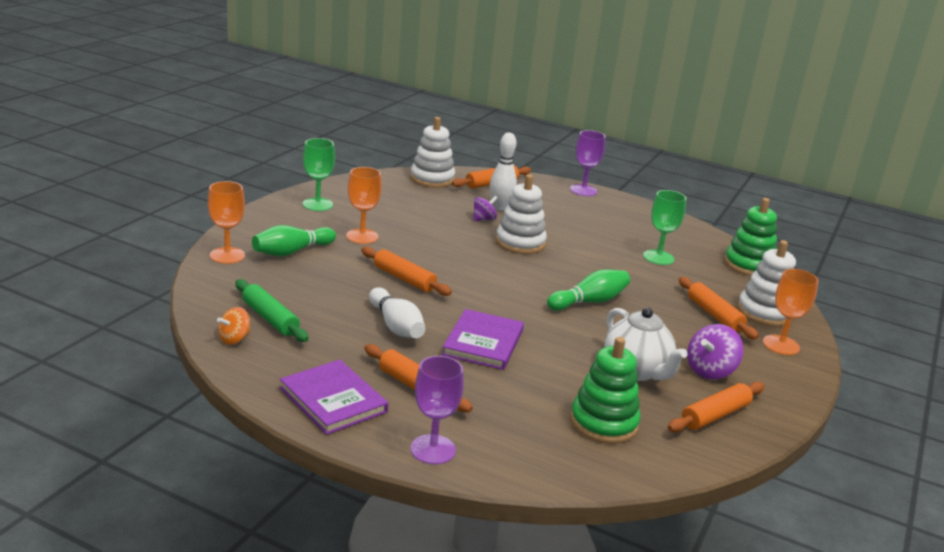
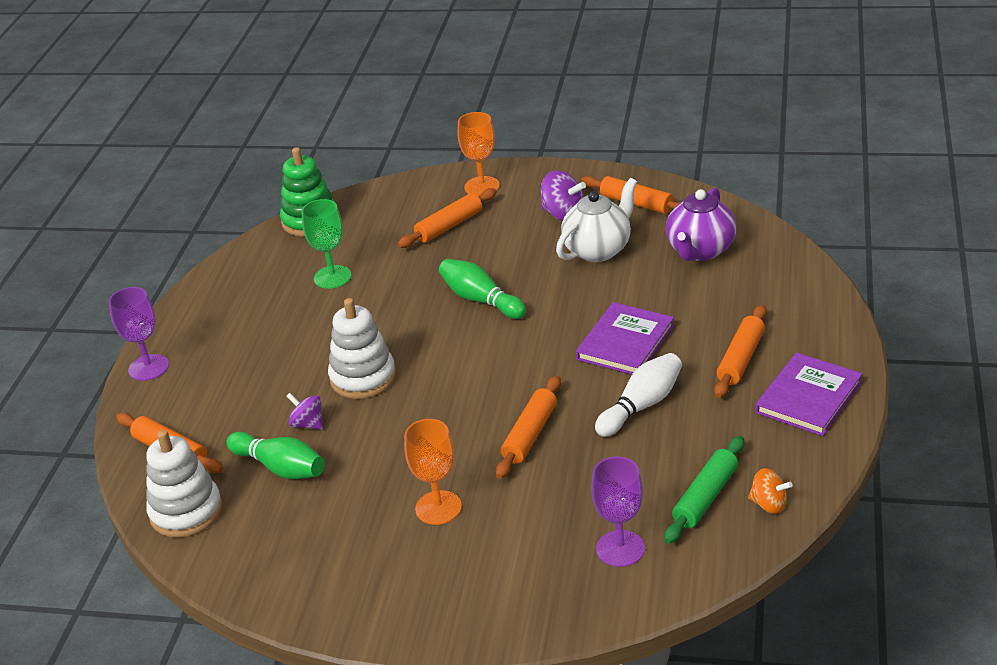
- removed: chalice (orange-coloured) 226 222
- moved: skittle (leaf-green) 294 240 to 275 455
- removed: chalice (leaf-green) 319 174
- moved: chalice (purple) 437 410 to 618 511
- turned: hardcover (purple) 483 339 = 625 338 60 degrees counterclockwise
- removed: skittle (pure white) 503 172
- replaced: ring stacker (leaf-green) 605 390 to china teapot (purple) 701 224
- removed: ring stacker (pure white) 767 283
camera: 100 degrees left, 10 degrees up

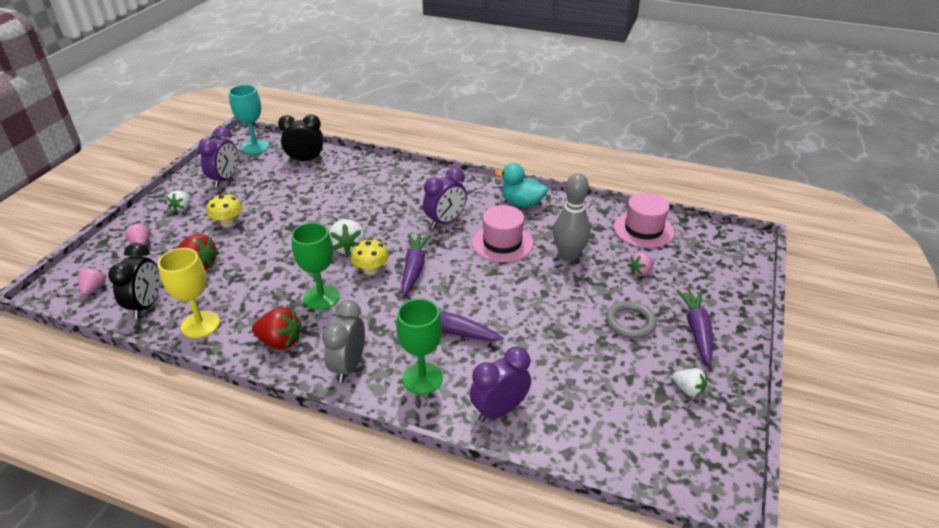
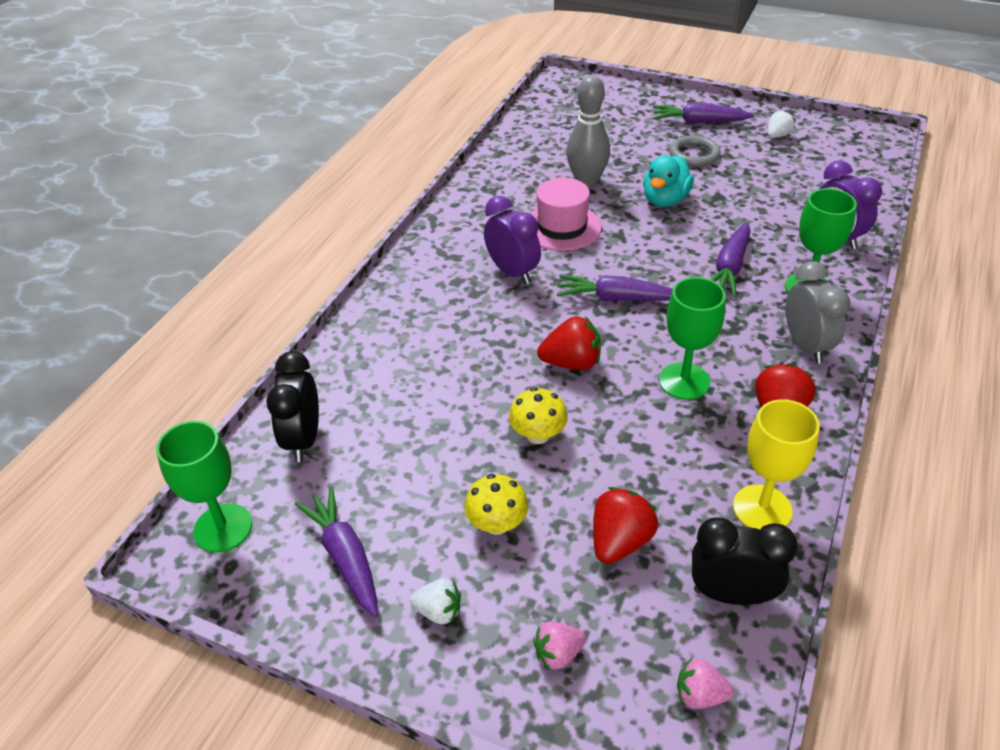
- replaced: clock (purple) 218 157 to carrot (purple) 336 551
- recoloured: chalice (turquoise) 249 119 to chalice (leaf-green) 204 486
- turned: clock (grey) 343 341 = 818 312 120 degrees counterclockwise
- recoloured: strawberry (pure white) 347 237 to strawberry (red) 569 343
- moved: mushroom (bright yellow) 370 256 to 538 415
- moved: rubber duck (turquoise) 521 185 to 668 181
- removed: tall hat (rosy) 644 220
- removed: strawberry (rosy) 641 264
camera: 85 degrees left, 5 degrees up

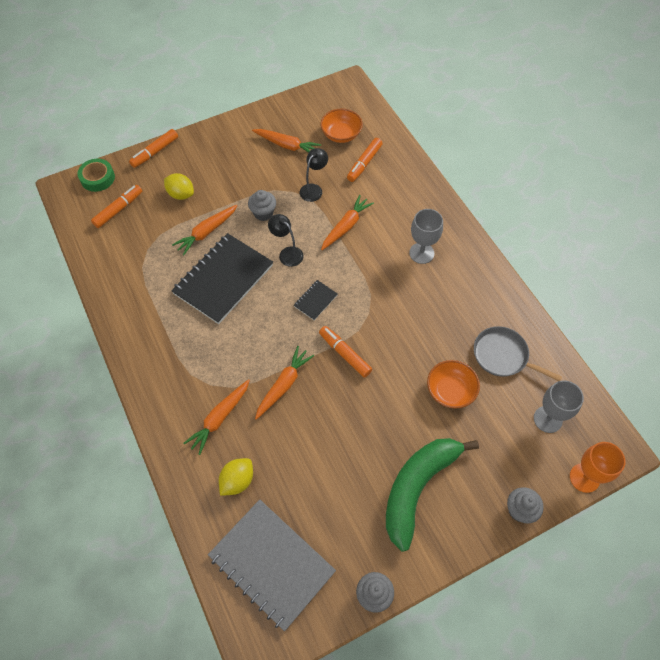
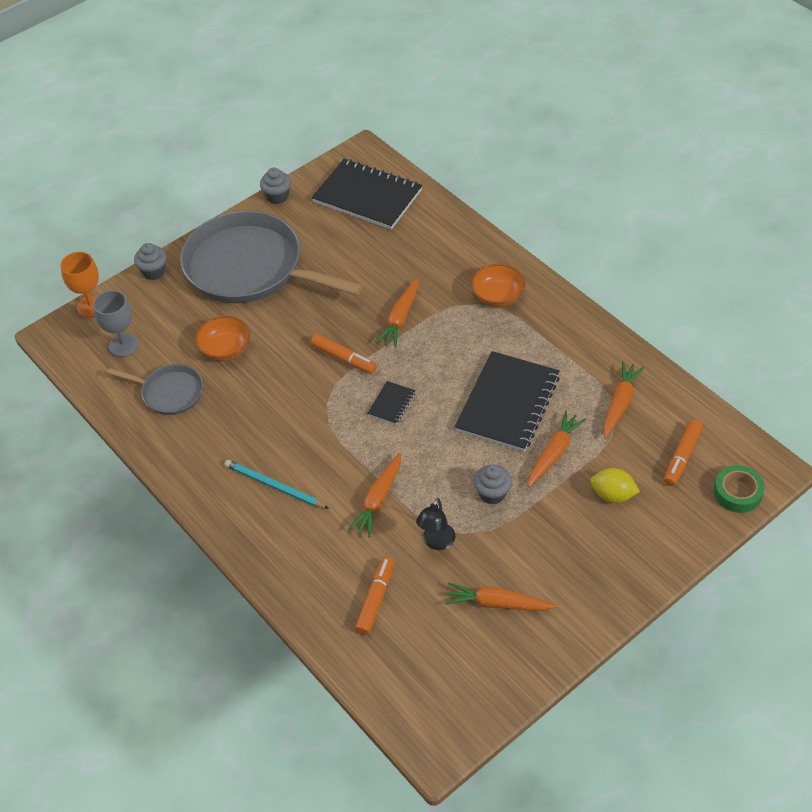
- removed: marker pen (orange-coloured) 153 148
- moved: carrot (orange-coloured) 216 417 to 623 399
- recoloured: notepad (grey) 272 566 to notepad (black) 367 194
- removed: lemon (bright yellow) 236 477
- removed: lamp (black) 286 240
- moved: serving bowl (orange-coloured) 341 126 to 498 285
- replaced: banana fruit (leaf-green) 432 495 to frying pan (grey) 271 257
- replaced: chalice (grey) 426 236 to wooden pencil (turquoise) 276 484
camera: 170 degrees right, 10 degrees down

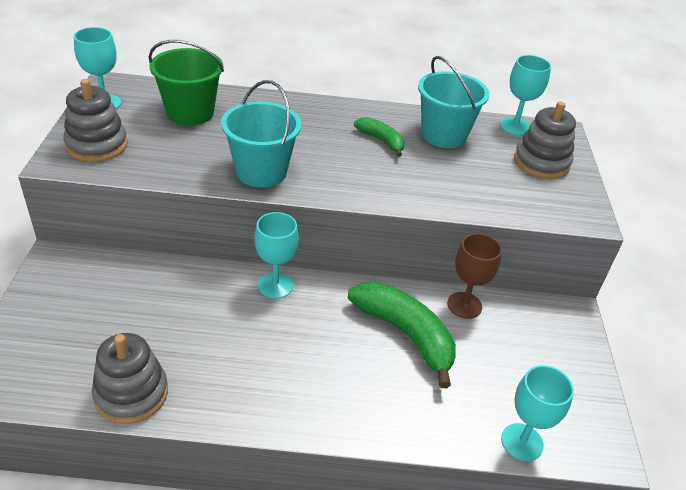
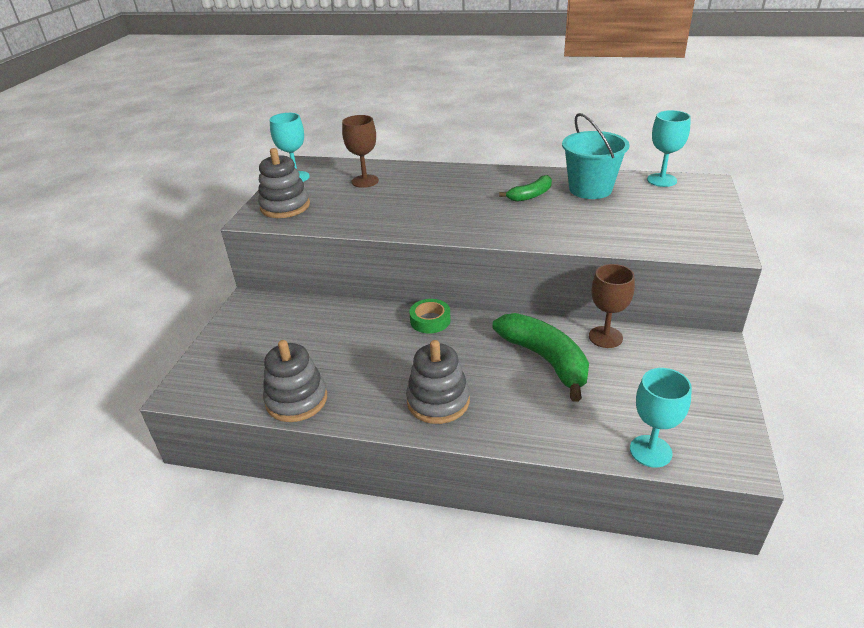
- replaced: sand bucket (leaf-green) 186 83 to chalice (russet) 360 151
- removed: sand bucket (turquoise) 261 133
- replaced: chalice (turquoise) 277 255 to tape (leaf-green) 430 316
- turned: banana fruit (leaf-green) 379 137 = 525 188 90 degrees clockwise
- moved: ring stacker (grey) 545 140 to 438 382
camera: 15 degrees right, 5 degrees down

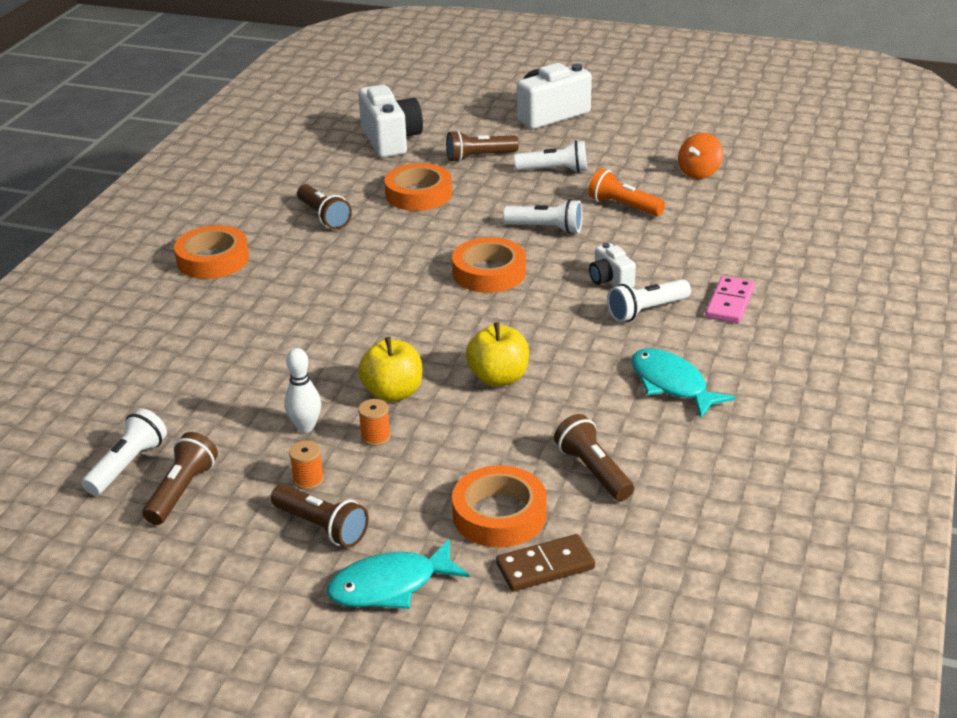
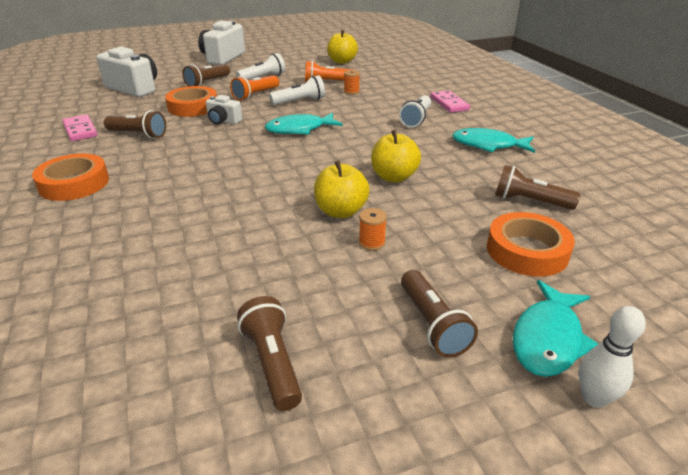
- removed: pocket torch (pure white) 124 452
- turned: pocket torch (russet) 320 515 = 439 314 75 degrees clockwise
- moved: skittle (pure white) 302 390 to 612 357
- moved: reel of thread (orange-coloured) 306 465 to 352 82
- replaced: tape (orange-coloured) 489 265 to toy fish (turquoise) 304 124
- removed: domino tile (russet) 545 563
- moved: camera (pure white) 612 265 to 224 109
- replaced: spinning top (orange-coloured) 700 156 to apple fruit (bright yellow) 342 47
- added: domino tile (rosy) 79 127
- added: pocket torch (orange-coloured) 254 88
camera: 40 degrees left, 0 degrees up

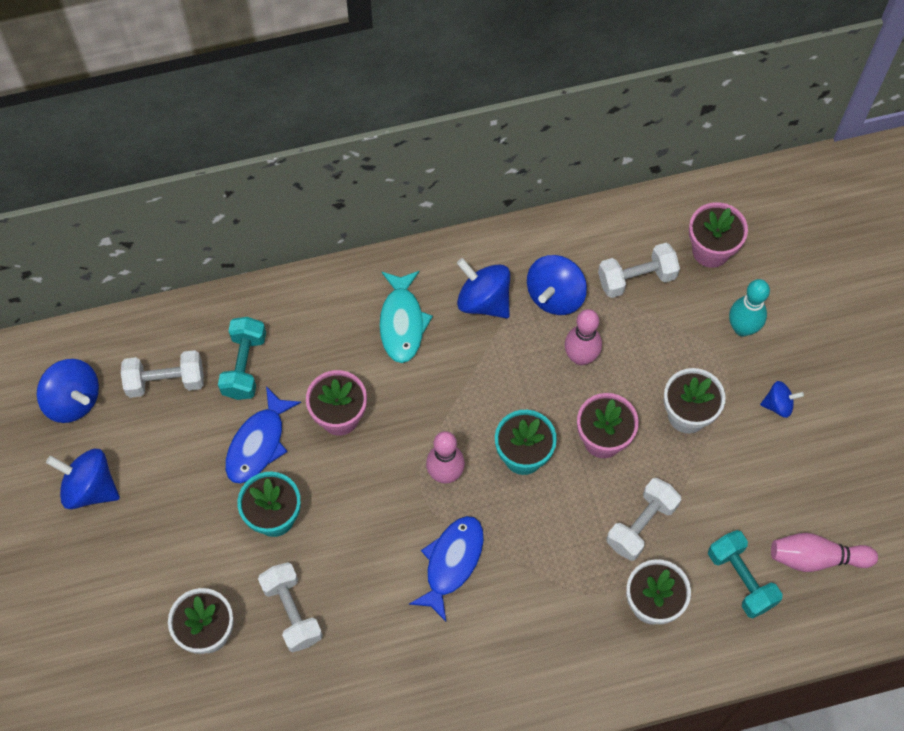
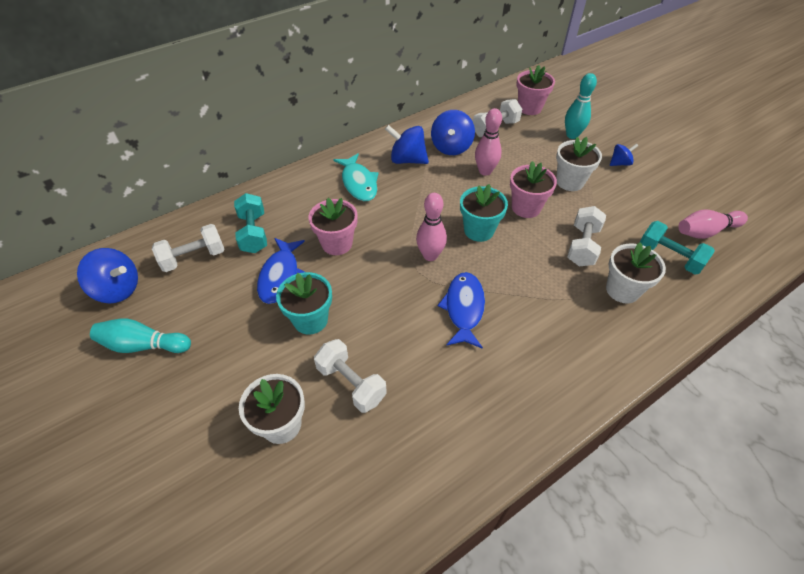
- replaced: spinning top (royal blue) 83 479 to skittle (turquoise) 140 335
camera: 20 degrees left, 15 degrees down

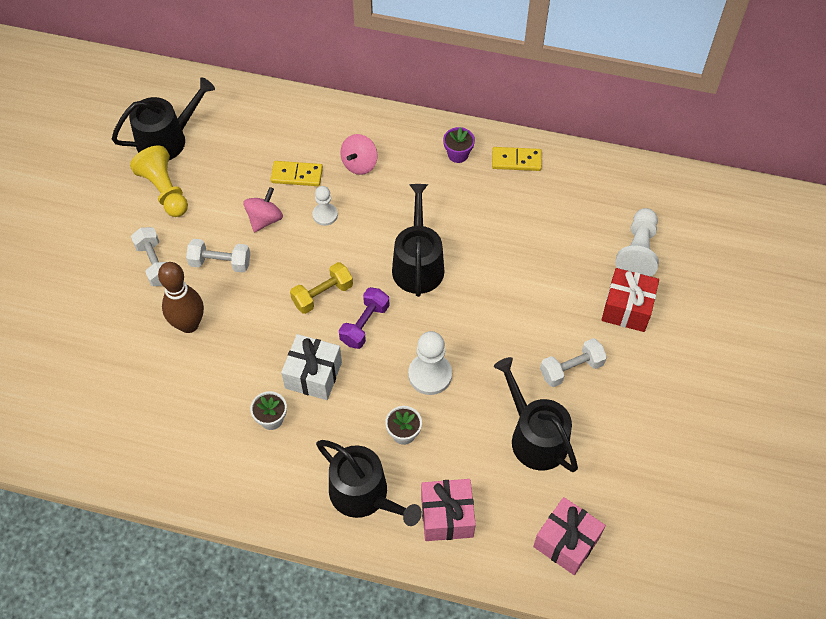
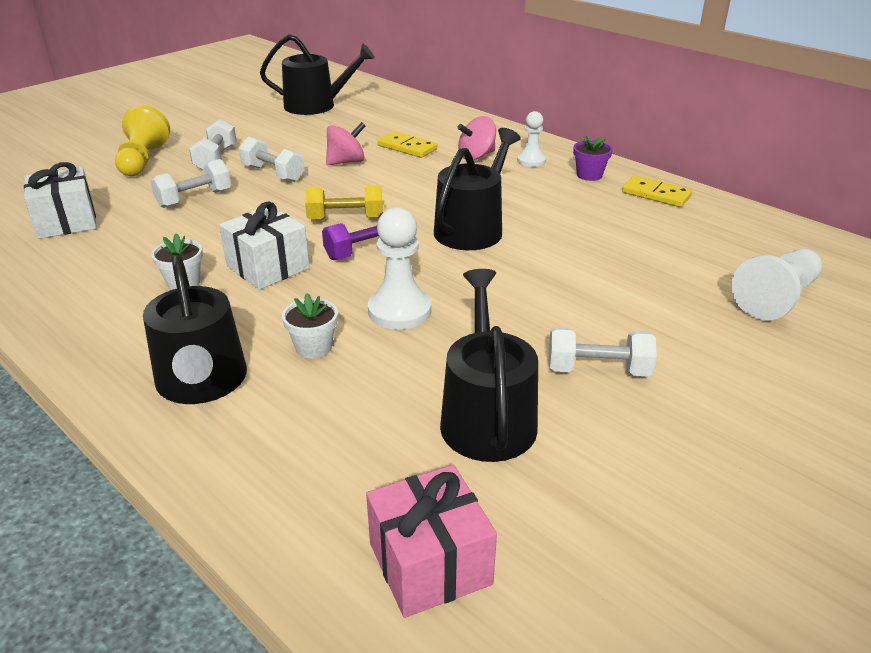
- moved: game pawn (bright yellow) 159 181 to 142 140
- replaced: skittle (russet) 181 297 to dumbbell (pure white) 191 183
- moved: game pawn (pure white) 325 206 to 531 139
- removed: wrapped gift (rosy) 448 510
- removed: wrapped gift (red) 630 300
- added: wrapped gift (pure white) 60 200
camera: 30 degrees right, 25 degrees down

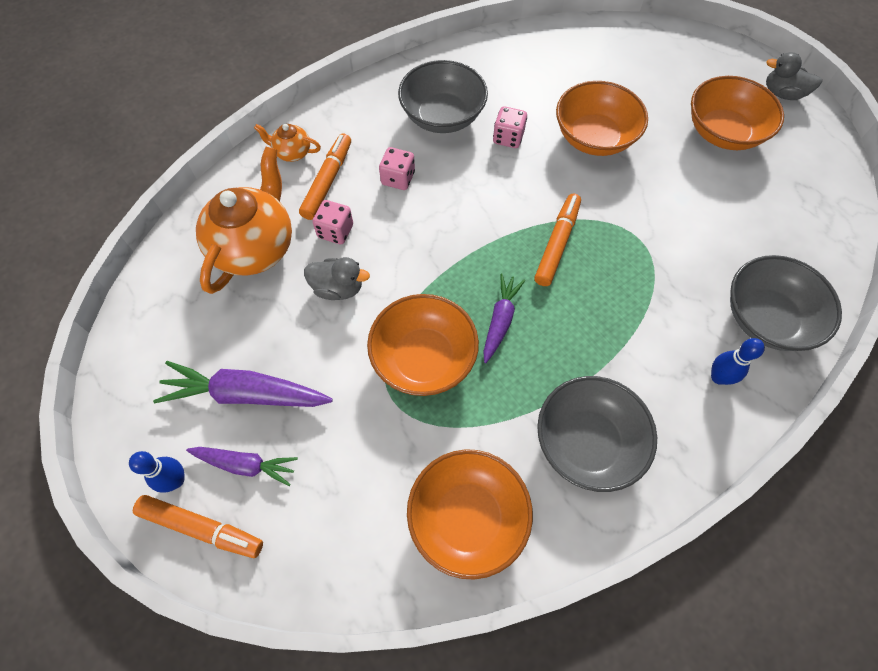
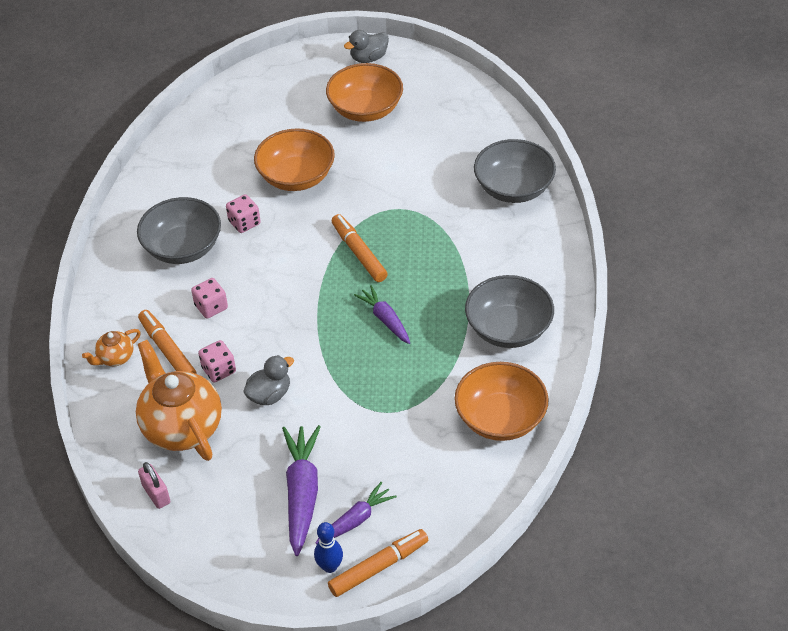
- turned: carrot (purple) 243 384 = 301 490 135 degrees clockwise
- removed: serving bowl (orange-coloured) 423 345
- removed: skittle (royal blue) 738 361
- added: lock (rosy) 154 485
camera: 50 degrees left, 15 degrees down

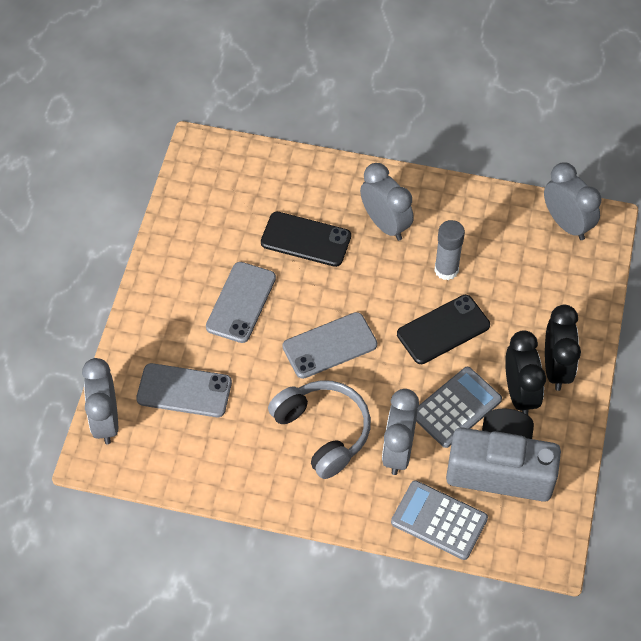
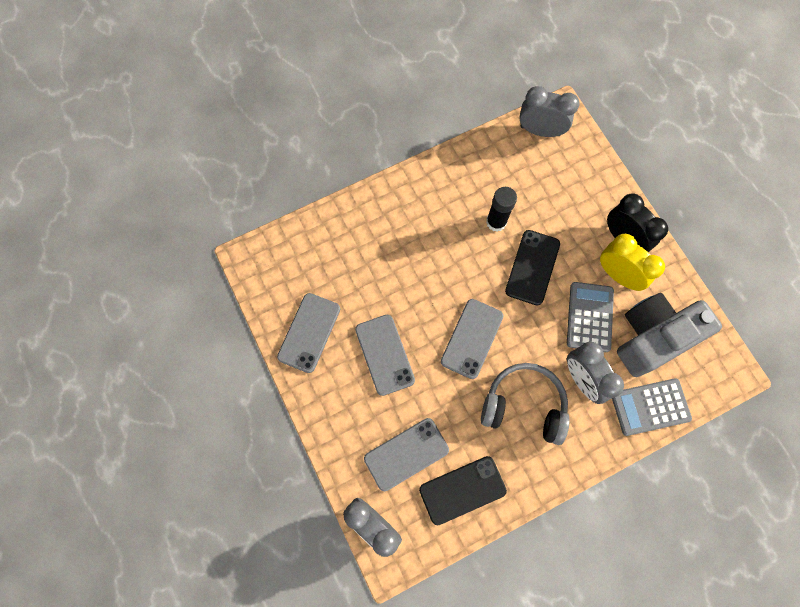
- moved: phone (black) 306 239 to 463 490
- removed: clock (grey) 387 202
- recoloured: glue stick (grey) 449 250 to glue stick (black) 501 209
- recoloured: clock (black) 525 372 to clock (bright yellow) 632 262
- added: phone (grey) 308 333
camera: 40 degrees left, 15 degrees up

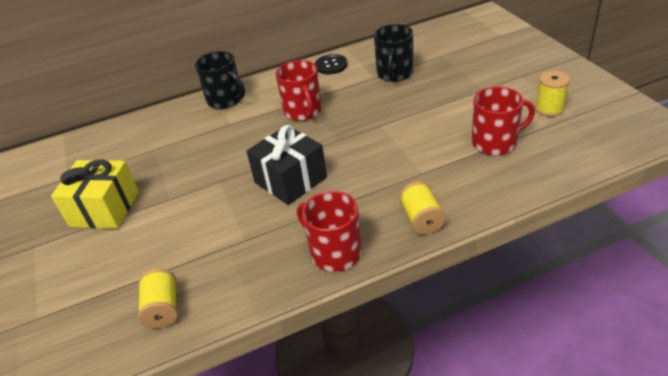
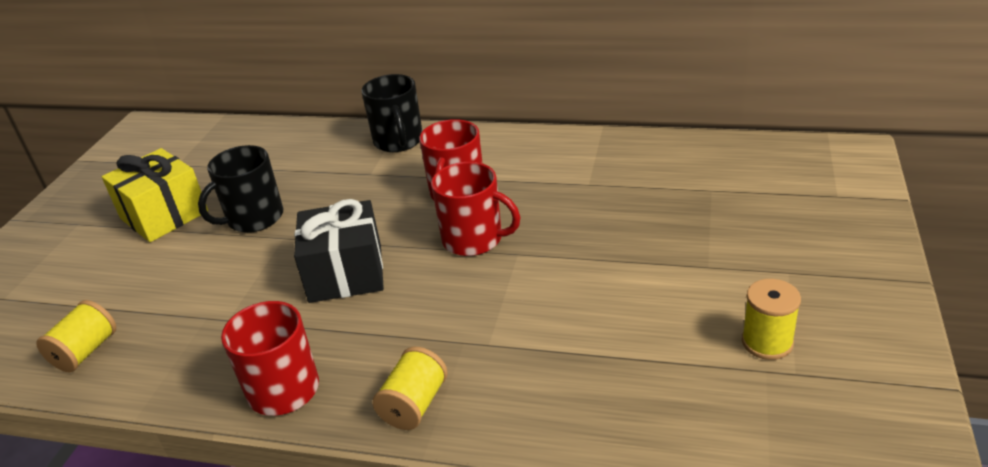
- removed: shirt button (black) 331 64
- moved: mug (black) 393 53 to 240 189
- moved: mug (red) 503 120 to 476 209
camera: 35 degrees right, 5 degrees down

